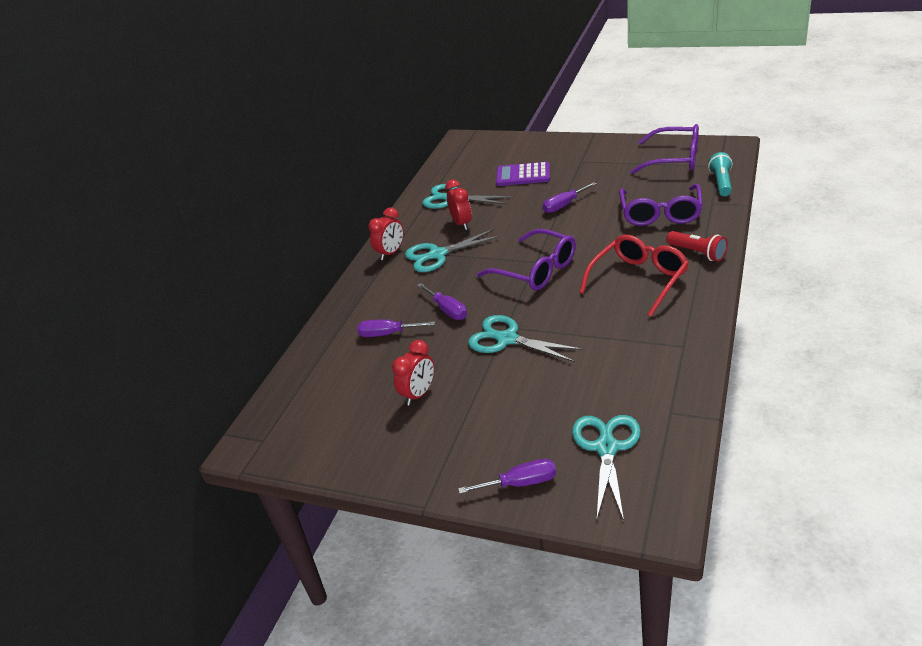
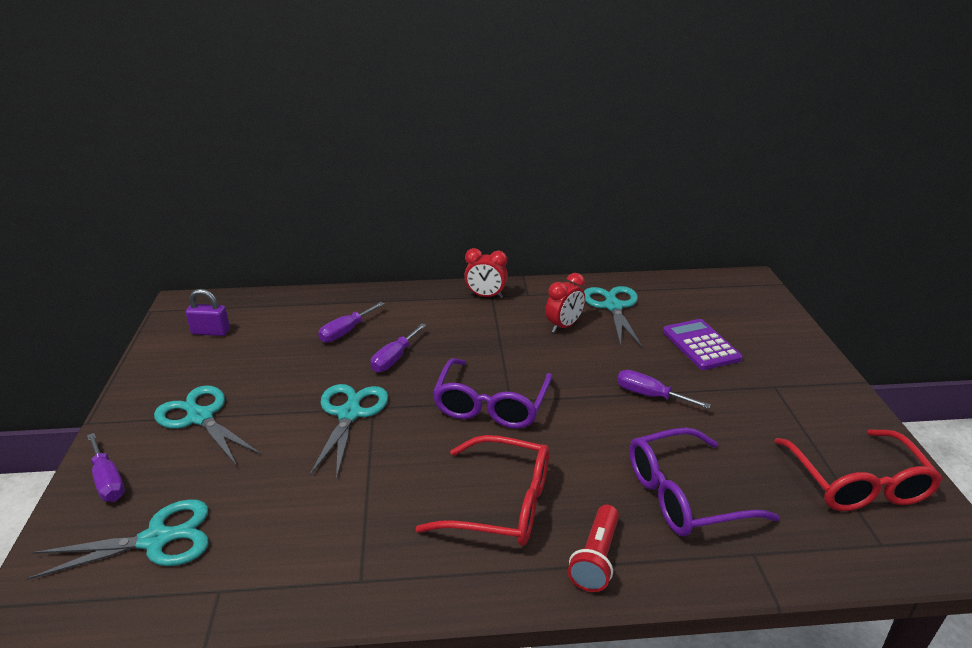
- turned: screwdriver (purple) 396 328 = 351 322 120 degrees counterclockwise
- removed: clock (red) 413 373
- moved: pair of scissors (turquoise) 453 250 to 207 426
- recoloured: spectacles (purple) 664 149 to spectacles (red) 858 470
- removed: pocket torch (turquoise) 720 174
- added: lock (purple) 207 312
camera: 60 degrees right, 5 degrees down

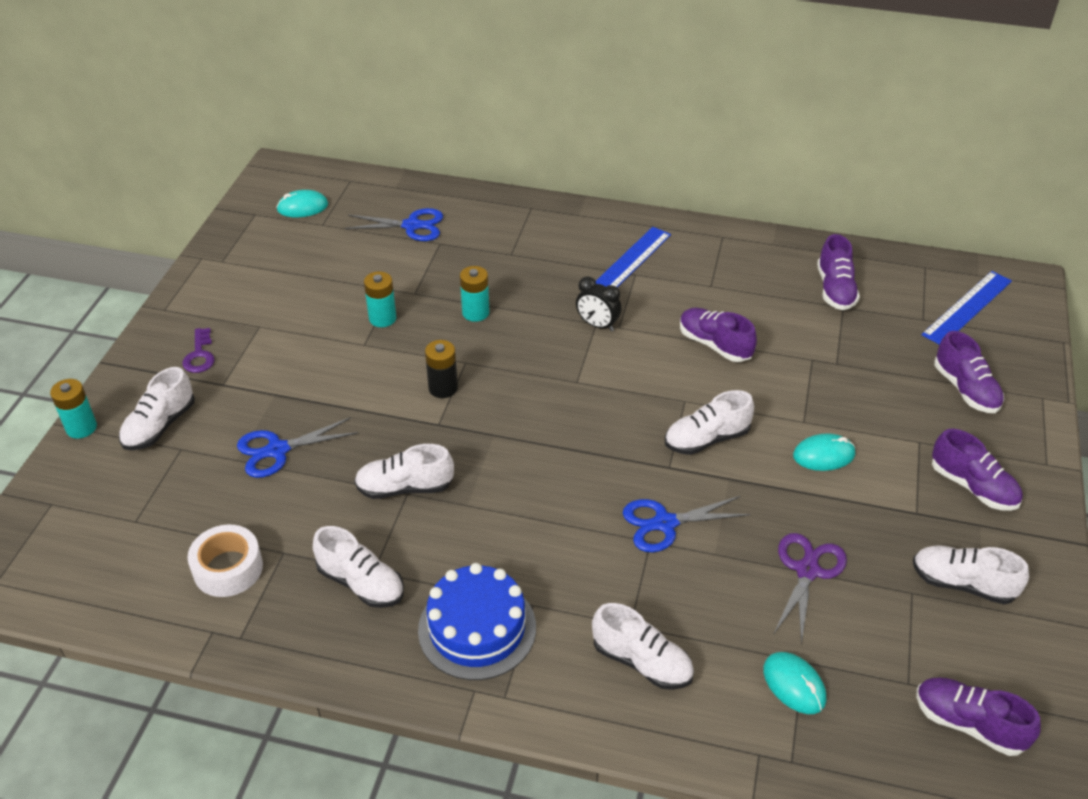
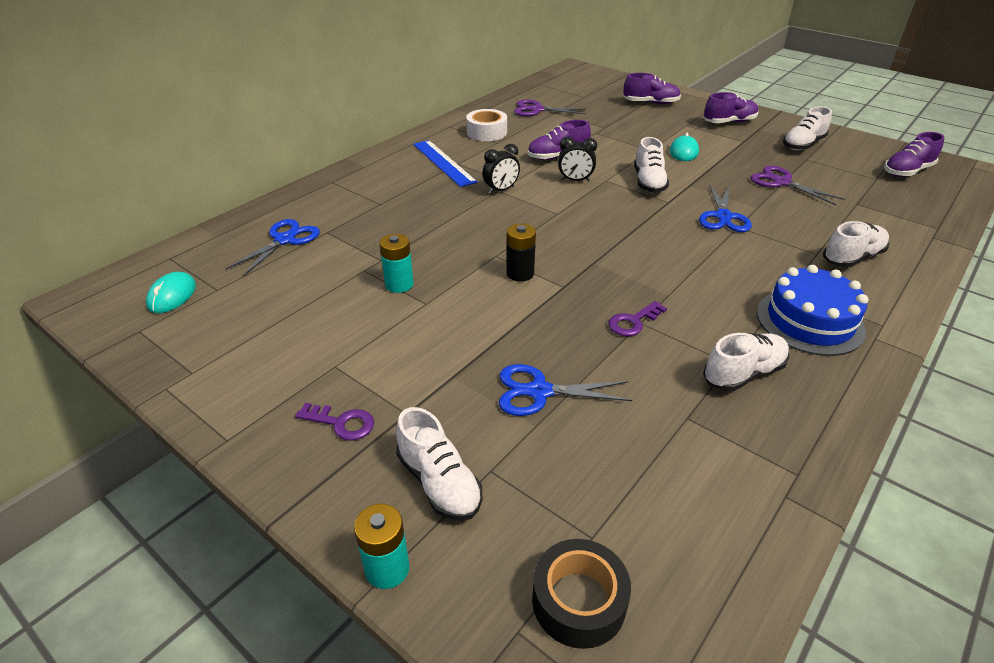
- moved: tape (pure white) 225 561 to 486 125
- turned: pair of scissors (royal blue) 297 447 = 565 390 90 degrees clockwise
- replaced: shoe (pure white) 404 471 to latchkey (purple) 637 318
- removed: AA battery (turquoise) 475 294
- removed: computer mouse (turquoise) 794 683
- replaced: shoe (purple) 838 272 to pair of scissors (purple) 550 107
- removed: ruler (royal blue) 966 308
- added: tape (black) 581 594
- added: clock (black) 577 159
camera: 65 degrees left, 5 degrees down

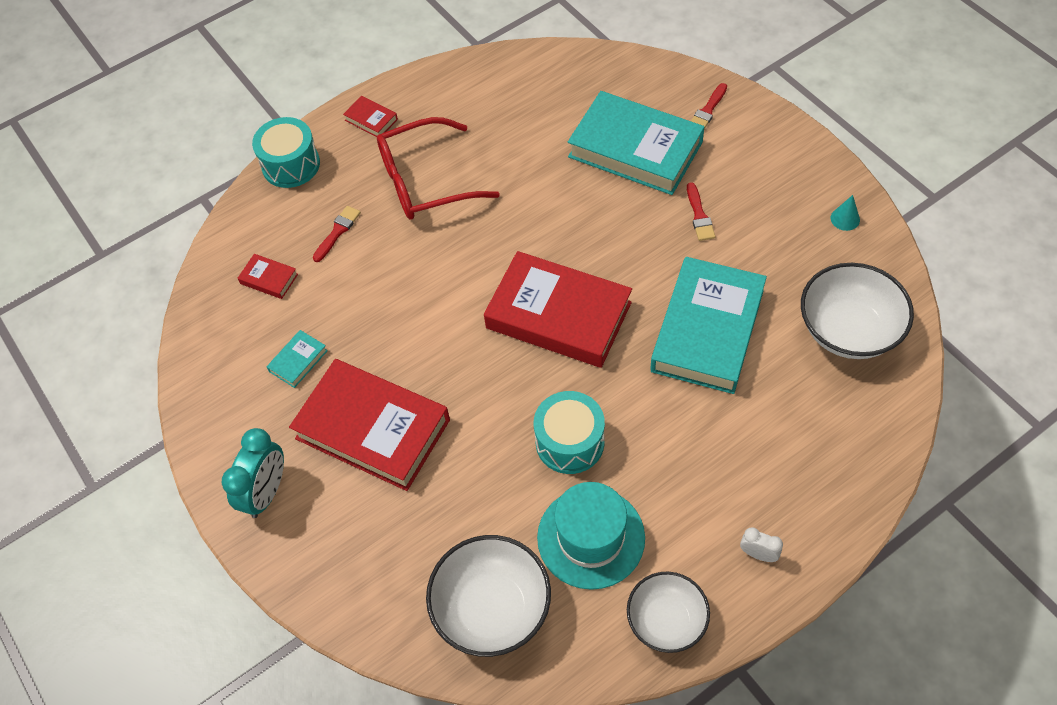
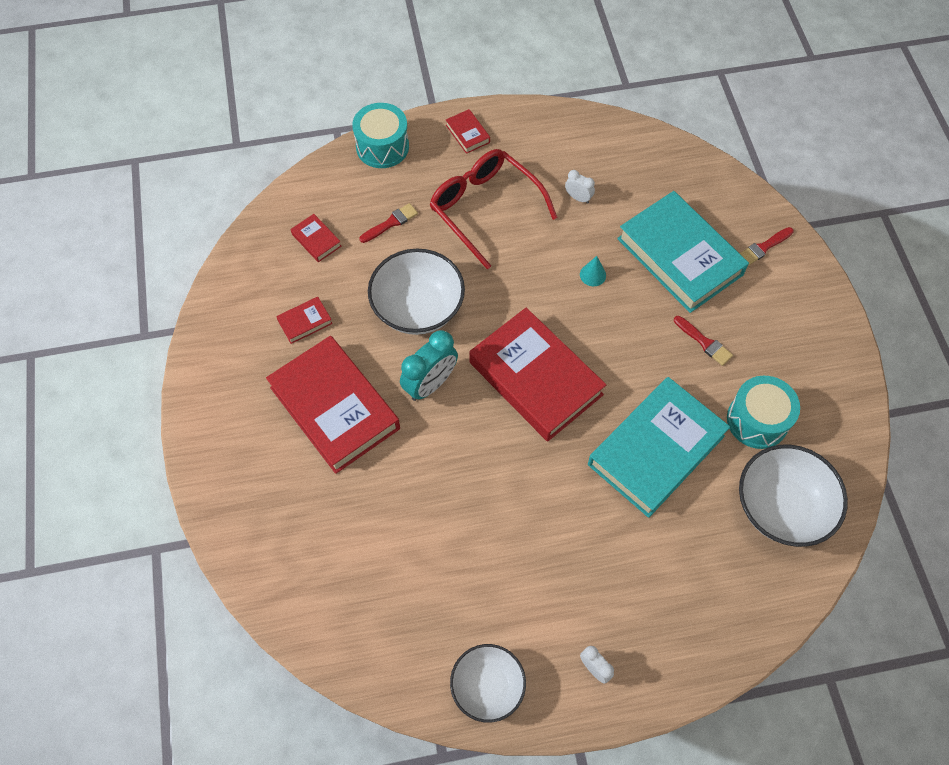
- moved: clock (turquoise) 253 473 to 429 365
- recoloured: hardcover (turquoise) 297 359 to hardcover (red) 304 320
- turned: spectacles (red) 438 168 = 494 209 45 degrees clockwise
- moved: serving bowl (pure white) 488 596 to 416 292
- moved: toy drum (turquoise) 569 432 to 763 412
- removed: tall hat (turquoise) 591 536
- turned: paintbrush (red) 701 211 = 703 341 60 degrees counterclockwise
- moved: cone (turquoise) 845 213 to 593 271
- added: clock (pure white) 580 187
camera: 20 degrees right, 5 degrees up

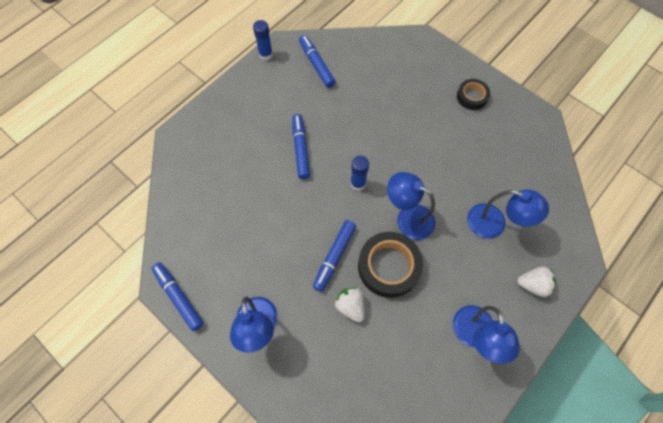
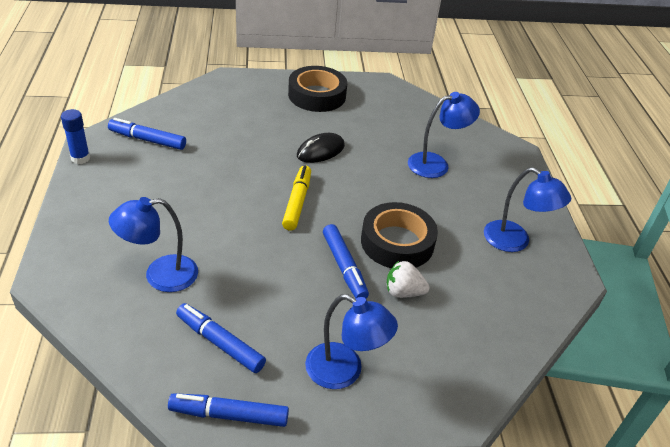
- moved: marker pen (royal blue) 301 146 to 221 338
- replaced: glue stick (royal blue) 359 173 to marker pen (bright yellow) 296 197
- moved: lamp (royal blue) 411 206 to 153 244
- resized: tape (black) 473 94 = 317 89 x1.73
- removed: strawberry (pure white) 537 282
- added: computer mouse (black) 321 148
camera: 50 degrees left, 25 degrees down

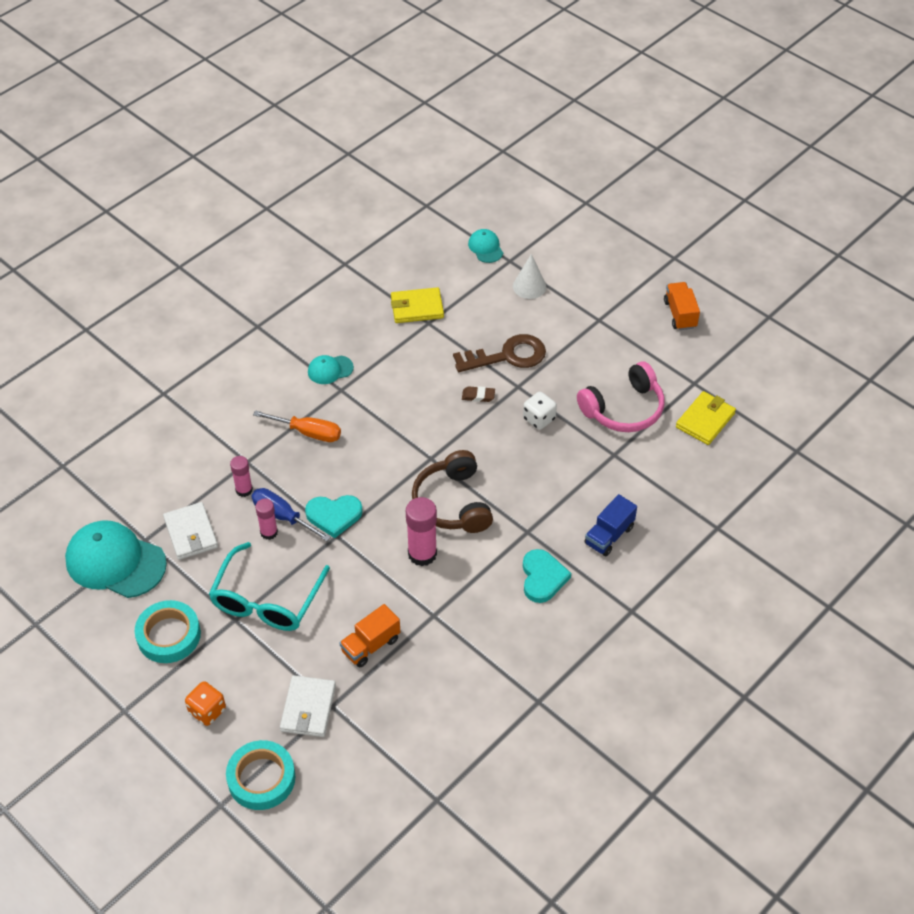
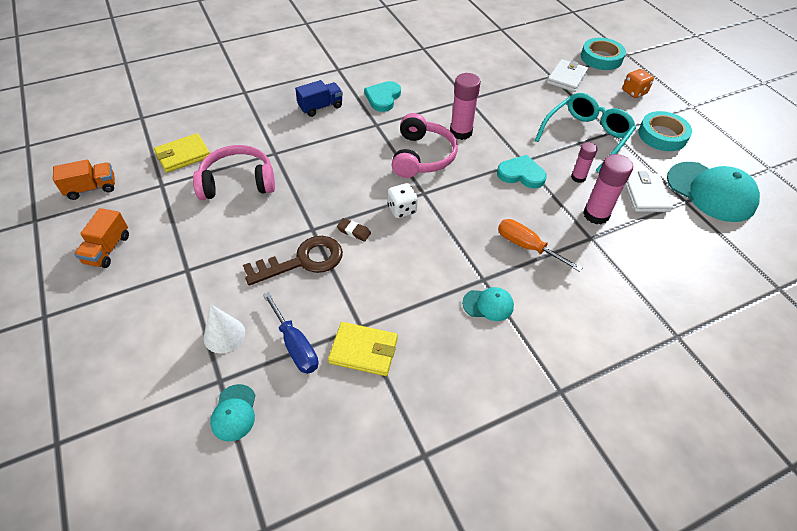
- resized: glue stick (rosy) 241 476 = 608 189 x1.65
- moved: screwdriver (royal blue) 291 514 to 290 333
- moved: lorry (orange-coloured) 369 635 to 84 179
- recoloured: headphones (russet) 452 491 to headphones (rosy) 425 145
- turned: latchkey (russet) 499 353 = 293 260 150 degrees clockwise
- moved: dice (pure white) 540 411 to 402 200
camera: 160 degrees left, 0 degrees up

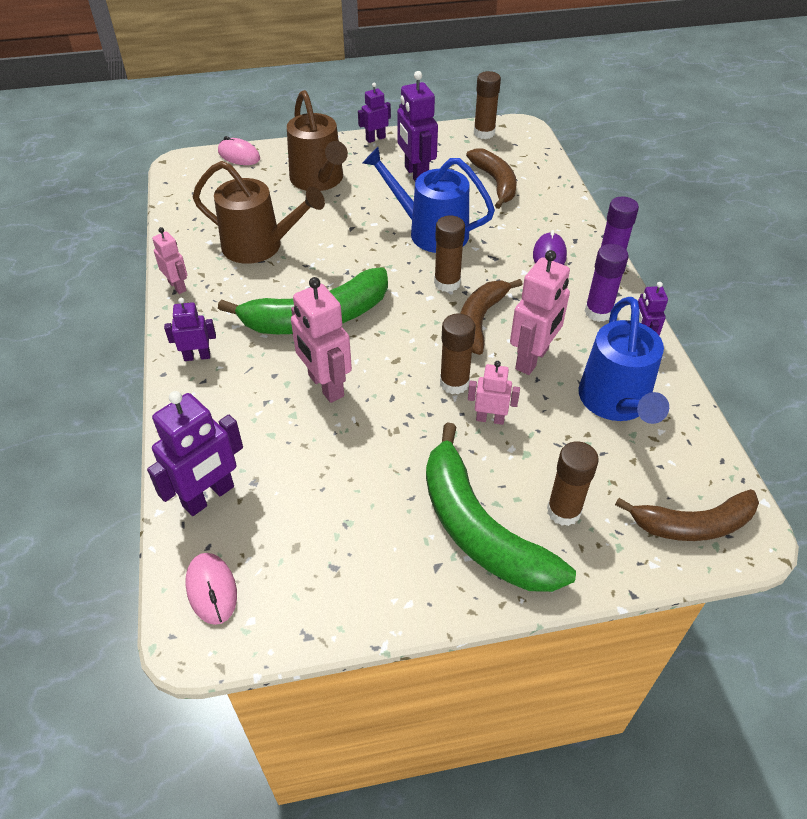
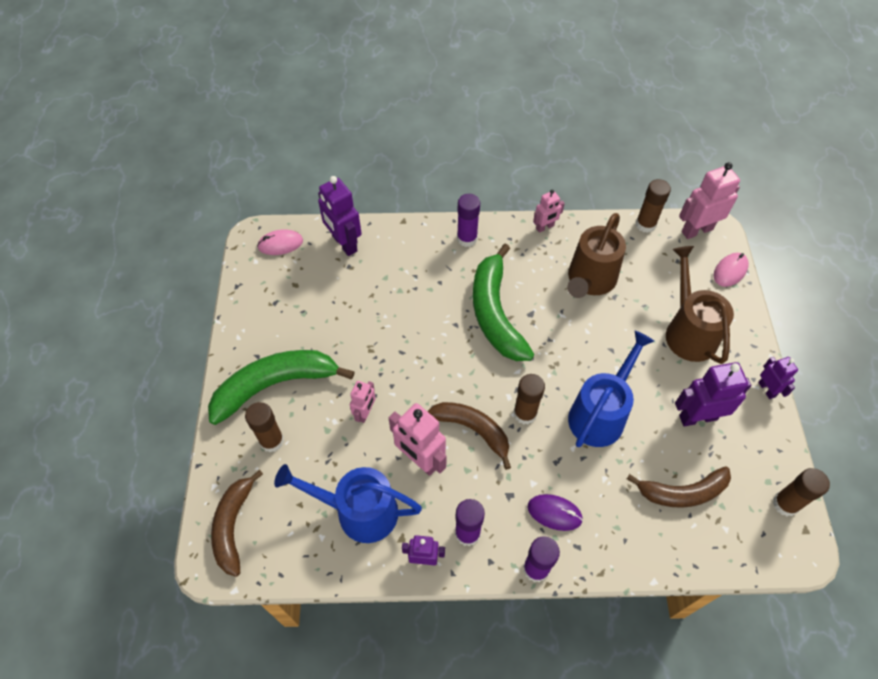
- replaced: robot figure (purple) 190 329 to glue stick (purple) 468 220
- turned: watering pot (russet) 317 140 = 700 305 90 degrees clockwise
- moved: robot figure (rosy) 321 340 to 709 200
- moved: glue stick (russet) 457 354 to 653 206
camera: 100 degrees right, 10 degrees up

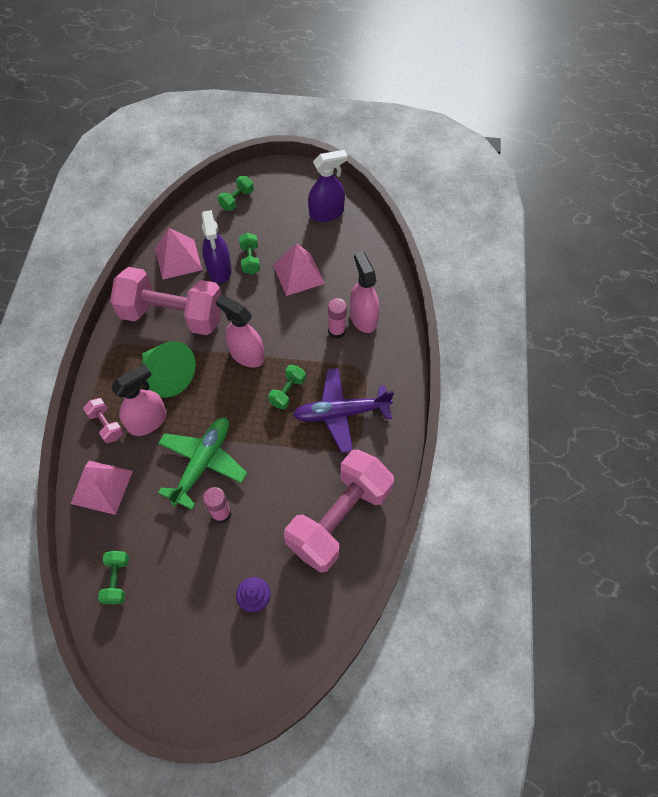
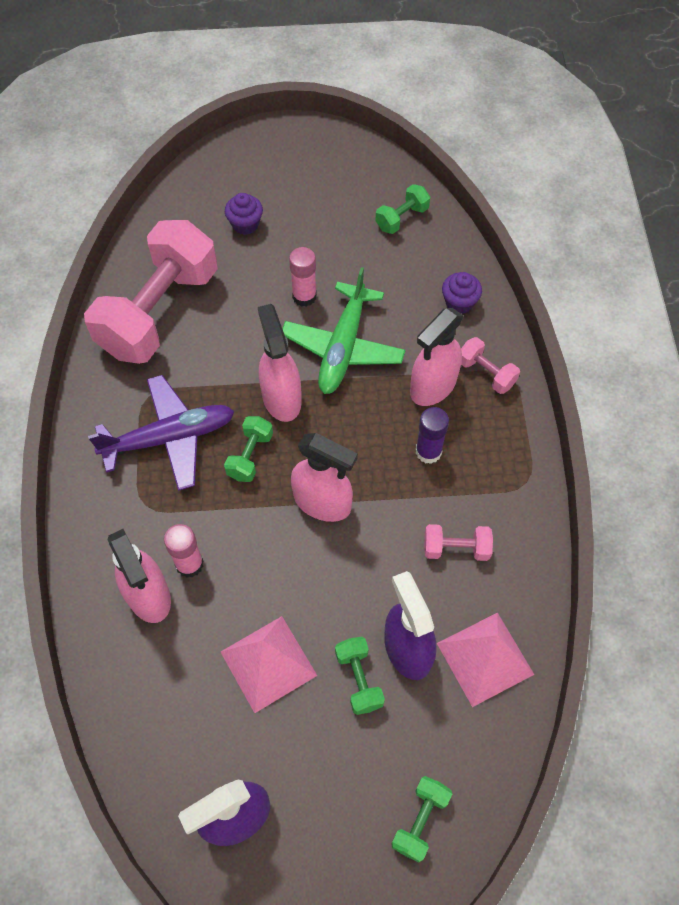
- replaced: pyramid shape (rosy) 102 488 to fairy cake (purple) 462 293
- turned: dumbbell (leaf-green) 113 578 = 402 209 60 degrees clockwise
- resized: dumbbell (rosy) 166 301 = 458 542 x0.41
- replaced: cone (leaf-green) 169 369 to glue stick (purple) 432 435
- added: spray cleaner (rosy) 280 363
camera: 170 degrees right, 0 degrees up

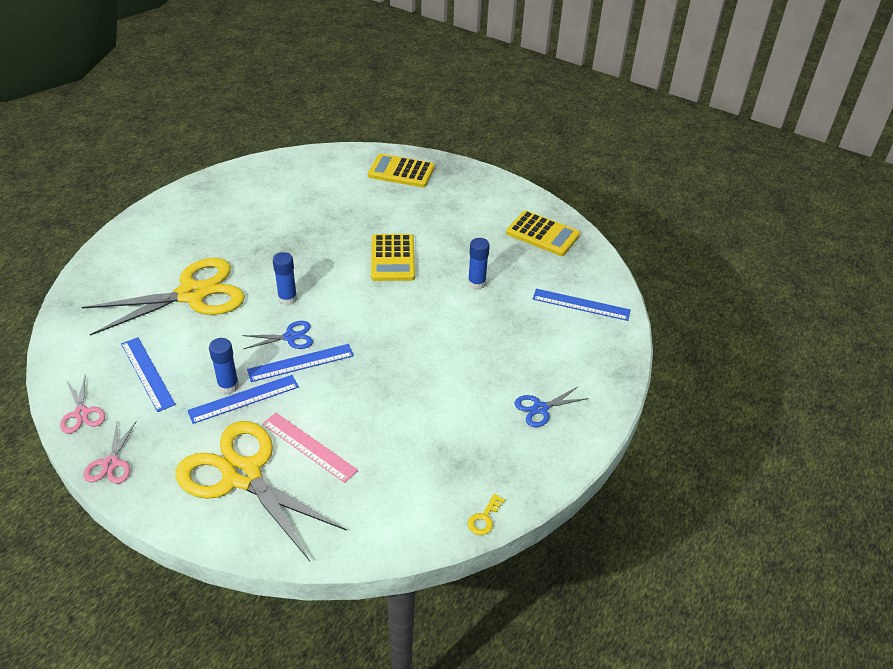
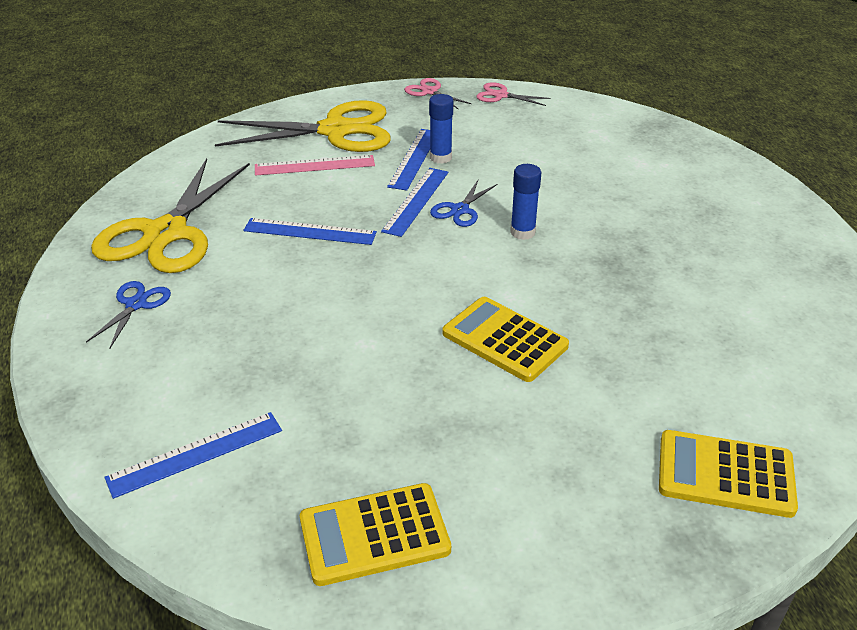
- moved: pair of scissors (bright yellow) 163 297 to 170 215
- moved: ruler (royal blue) 148 374 to 310 231
- turned: pocket calculator (bright yellow) 401 170 = 728 474 135 degrees counterclockwise
- removed: glue stick (royal blue) 479 264
- removed: latchkey (bright yellow) 486 514
camera: 135 degrees right, 5 degrees down

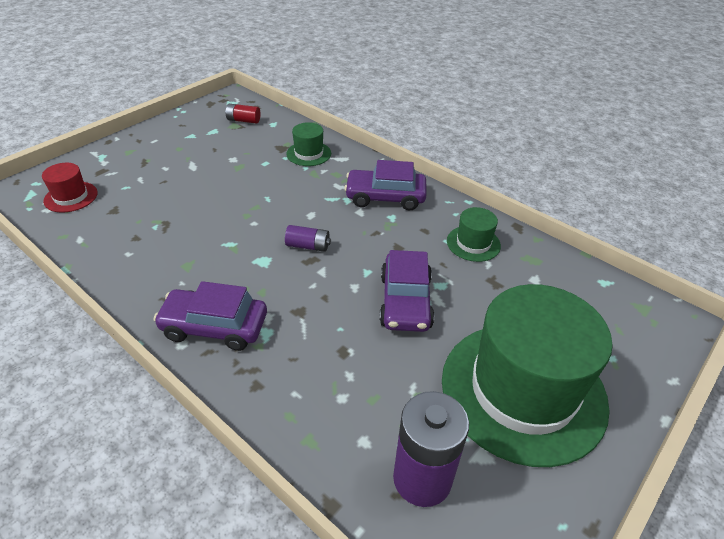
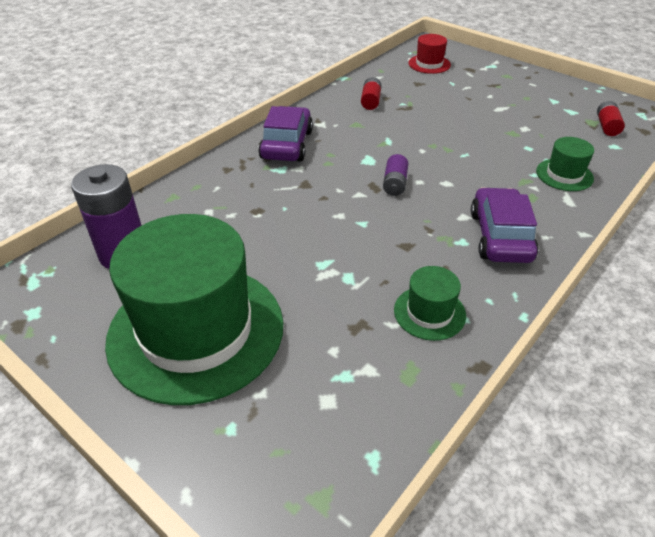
- removed: car (purple) 406 291
- added: AA battery (red) 371 93
camera: 90 degrees right, 0 degrees up

